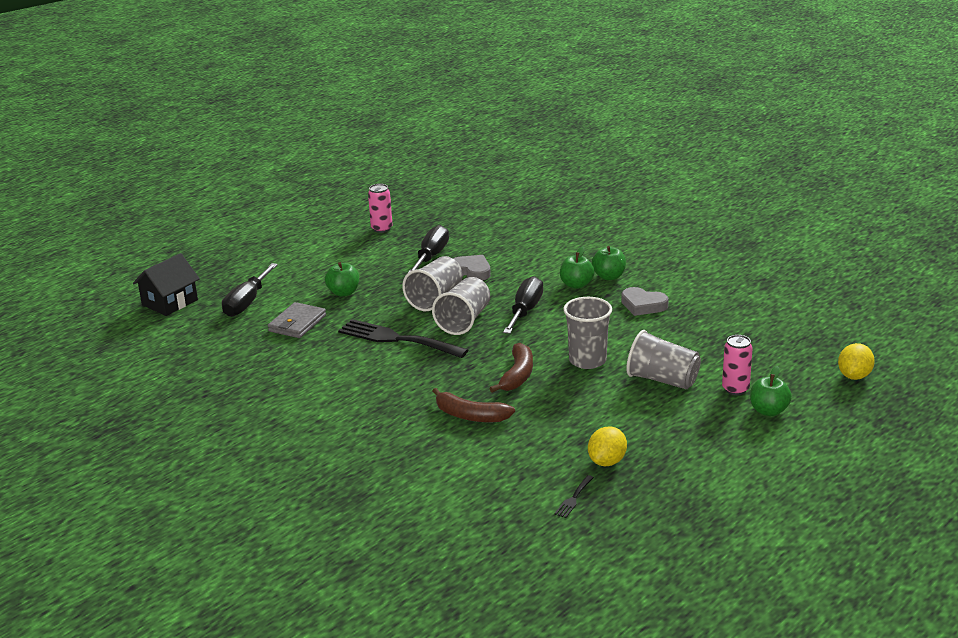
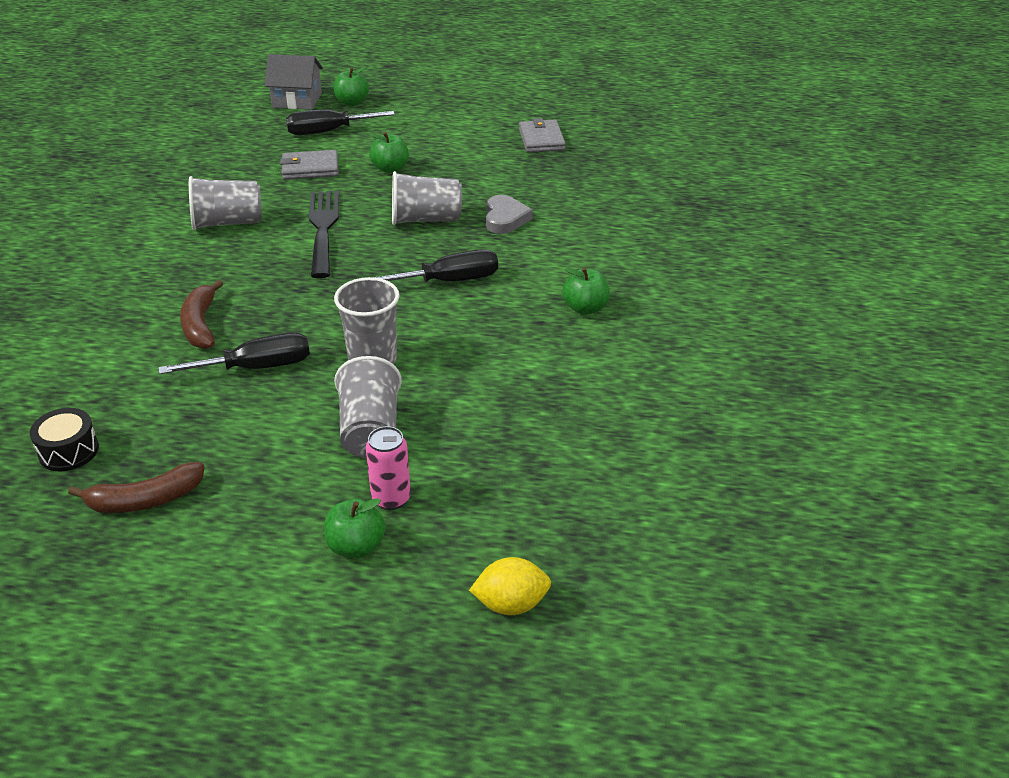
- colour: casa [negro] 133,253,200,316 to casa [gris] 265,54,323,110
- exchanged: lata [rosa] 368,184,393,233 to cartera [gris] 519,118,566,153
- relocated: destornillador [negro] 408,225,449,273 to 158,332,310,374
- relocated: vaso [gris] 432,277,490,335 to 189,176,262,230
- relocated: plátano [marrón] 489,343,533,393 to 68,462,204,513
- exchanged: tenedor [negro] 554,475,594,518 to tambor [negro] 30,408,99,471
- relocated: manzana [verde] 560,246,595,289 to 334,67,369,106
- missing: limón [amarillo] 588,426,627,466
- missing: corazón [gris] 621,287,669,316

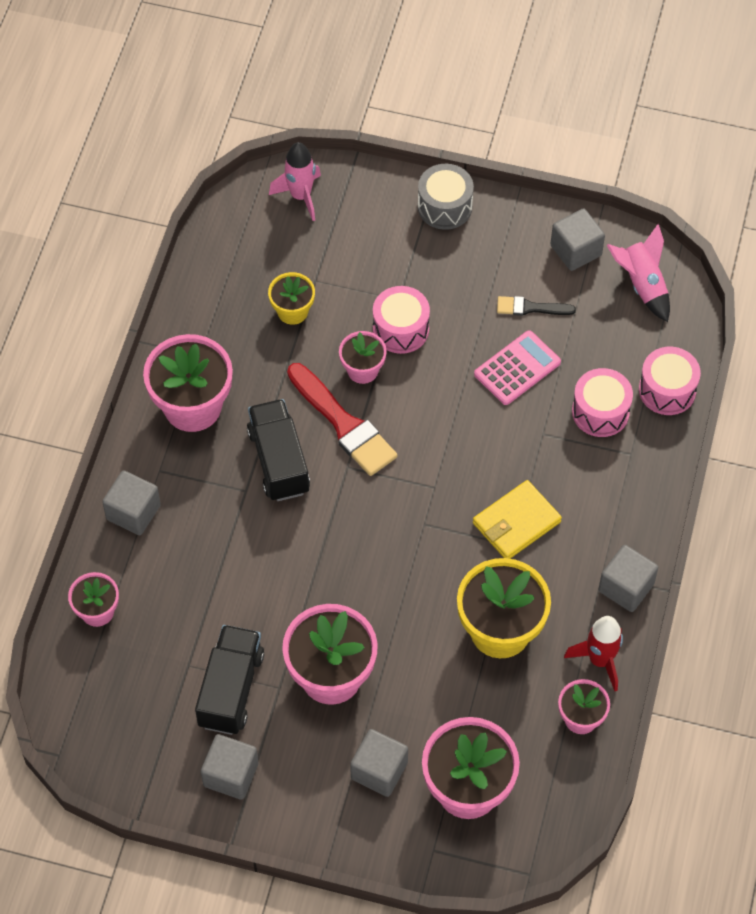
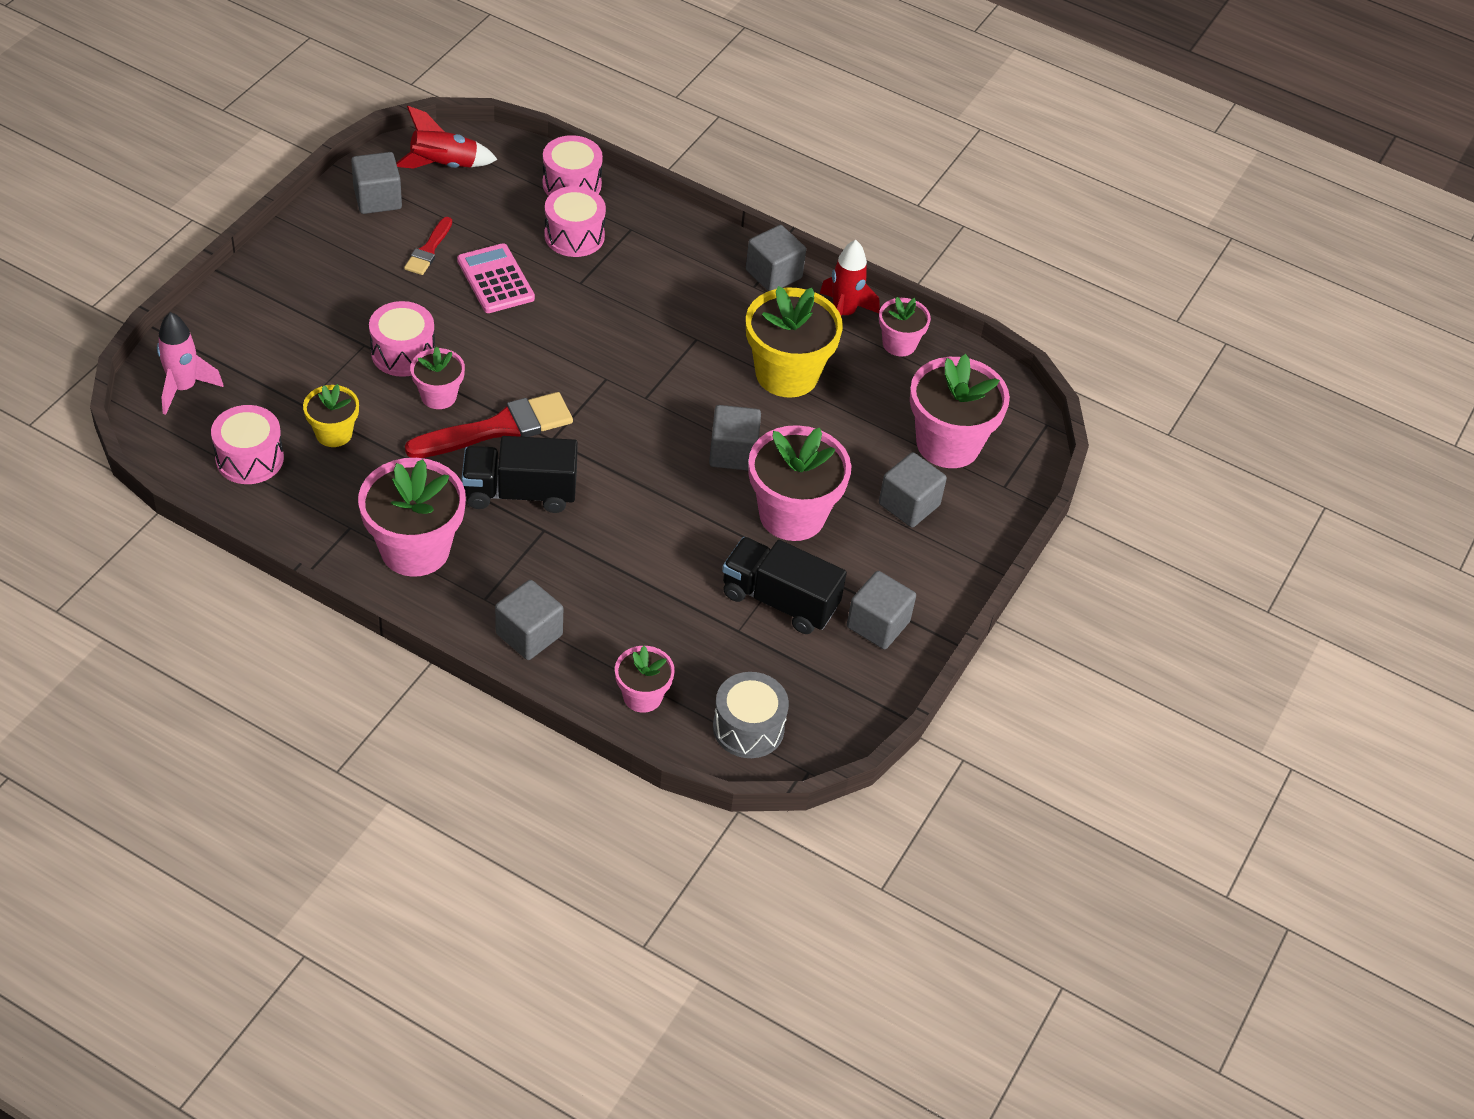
- relocated: tambor [gris] 418,164,474,230 to 713,672,789,758
- missing: cartera [amarillo] 473,480,562,559
- colour: pincel [negro] 497,296,576,316 to pincel [rojo] 404,217,452,275
- colour: cohete [rosa] 607,224,670,322 to cohete [rojo] 396,106,498,169
- appeared: tambor [rosa] 211,405,284,484
- appeared: cubo [gris] 709,405,761,471

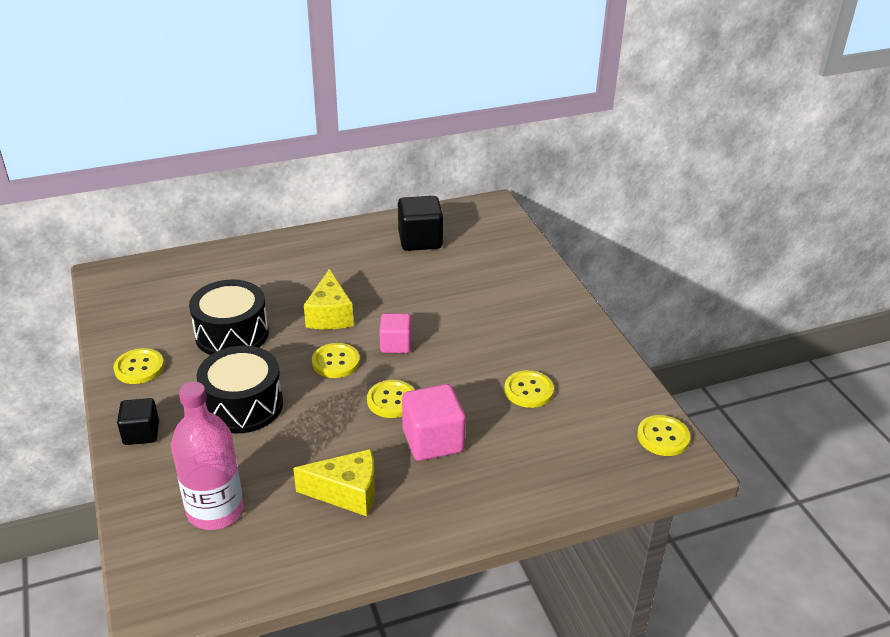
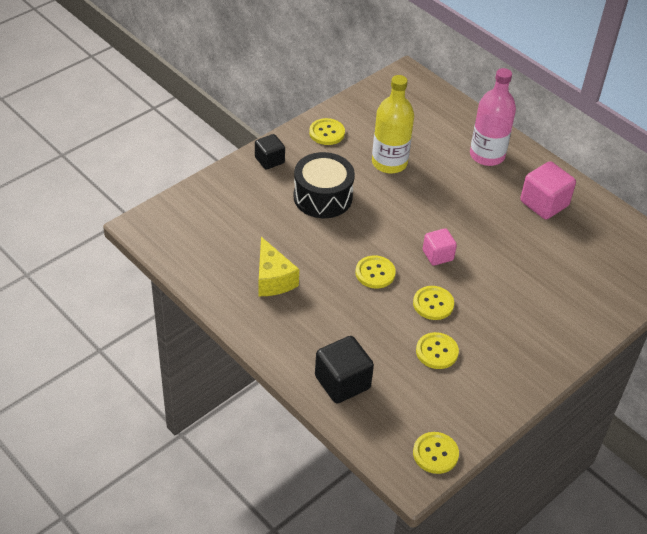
- relocated: botella [rosa] 171,382,244,530 to 470,68,516,166
- exchanged: tambor [negro] 189,279,269,355 to botella [amarillo] 372,75,414,174
- missing: queso [amarillo] 304,269,354,329
- relocated: botón [amarillo] 312,343,360,378 to 413,286,454,320
- relocated: cubo [negro] 398,196,443,251 to 315,336,374,403
- relocated: cubo [rosa] 402,384,466,461 to 520,161,576,219

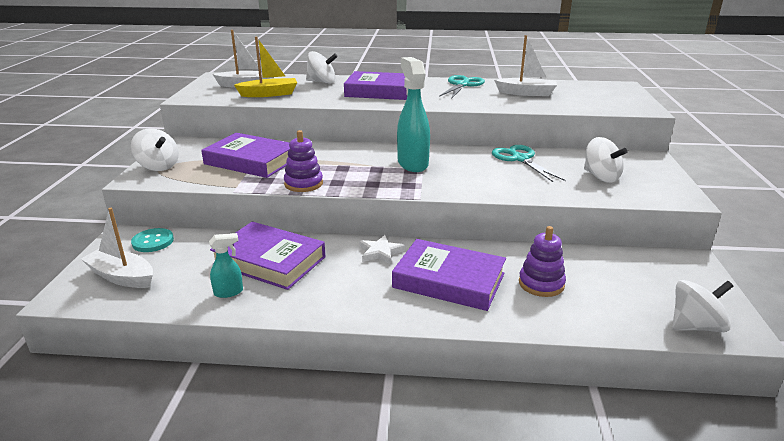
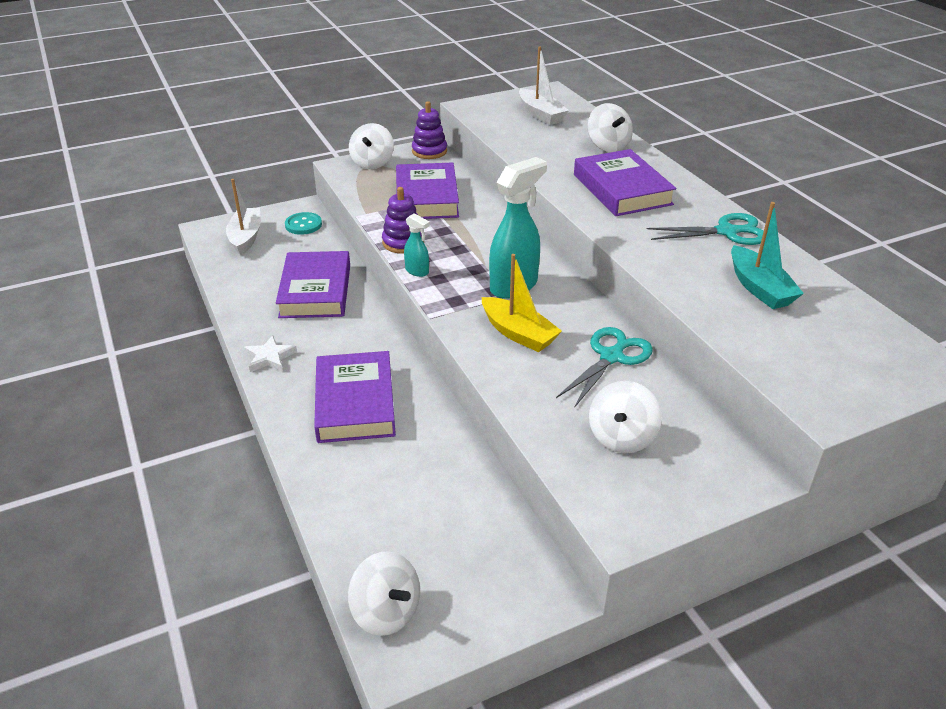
- relocated: pulverizador [turquesa] 209,233,243,298 to 404,213,430,277
- relocated: barco [amarillo] 234,37,297,97 to 482,254,562,352
- relocated: estrella [blanco] 360,235,405,264 to 244,335,297,372
- colour: barco [blanco] 494,35,557,96 to barco [turquesa] 731,202,804,309
- relocated: juguete apilable [morado] 519,226,566,297 to 412,101,447,159

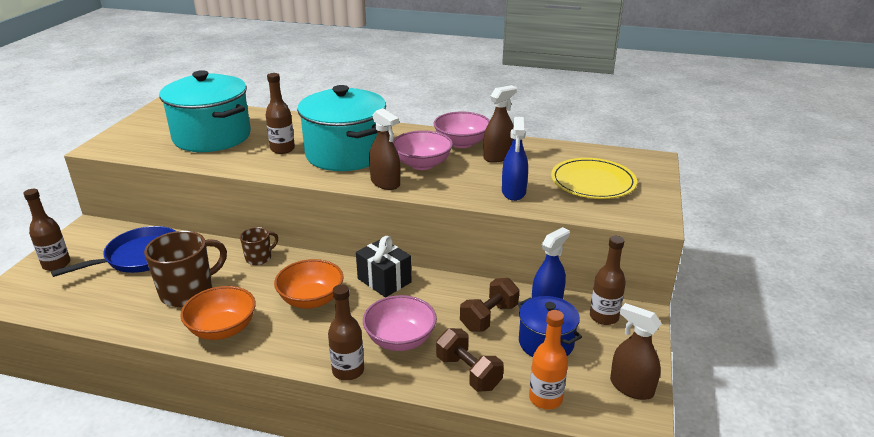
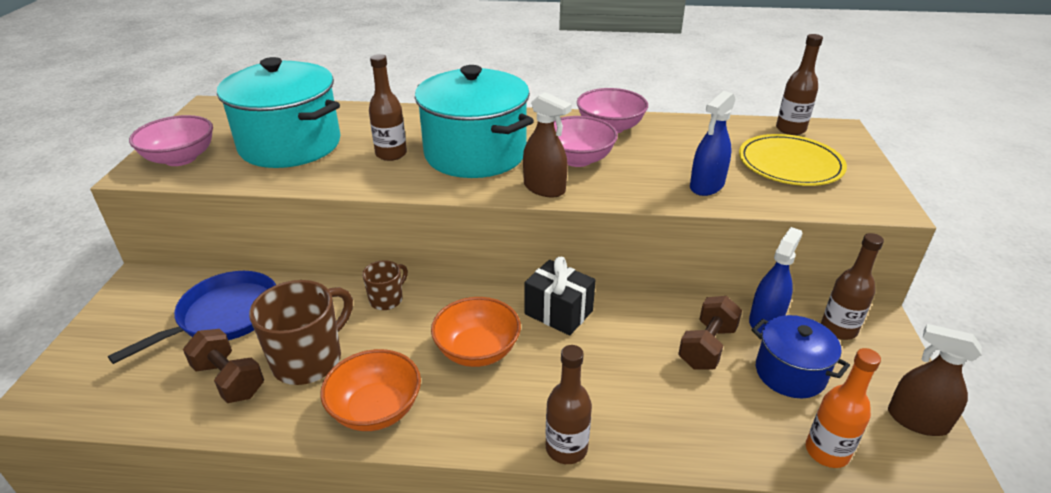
- relocated: botella [marrón] 23,189,70,271 to 776,34,823,135
- relocated: cuenco [rosa] 363,295,437,351 to 129,115,213,166
- relocated: mancuerna [marrón] 436,328,504,392 to 183,329,264,403
- missing: pulverizador [marrón] 484,85,517,163
- spun: pulverizador [azul] 502,117,528,201 = 690,91,736,196 45 degrees clockwise

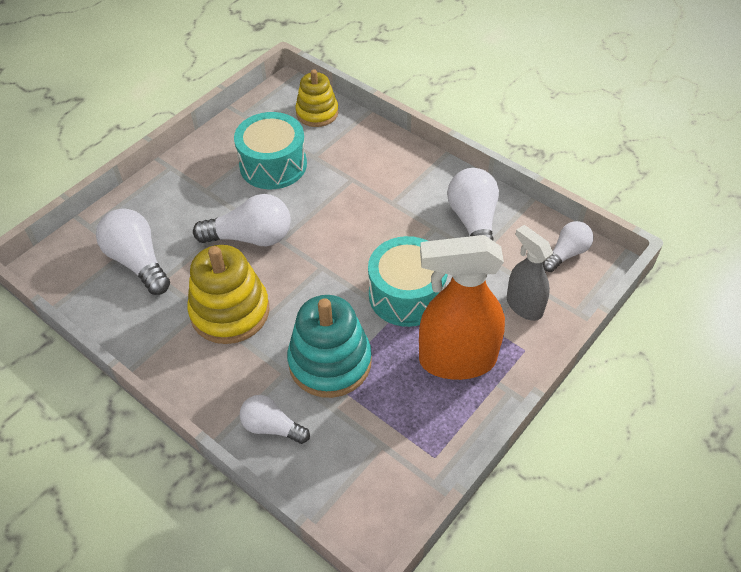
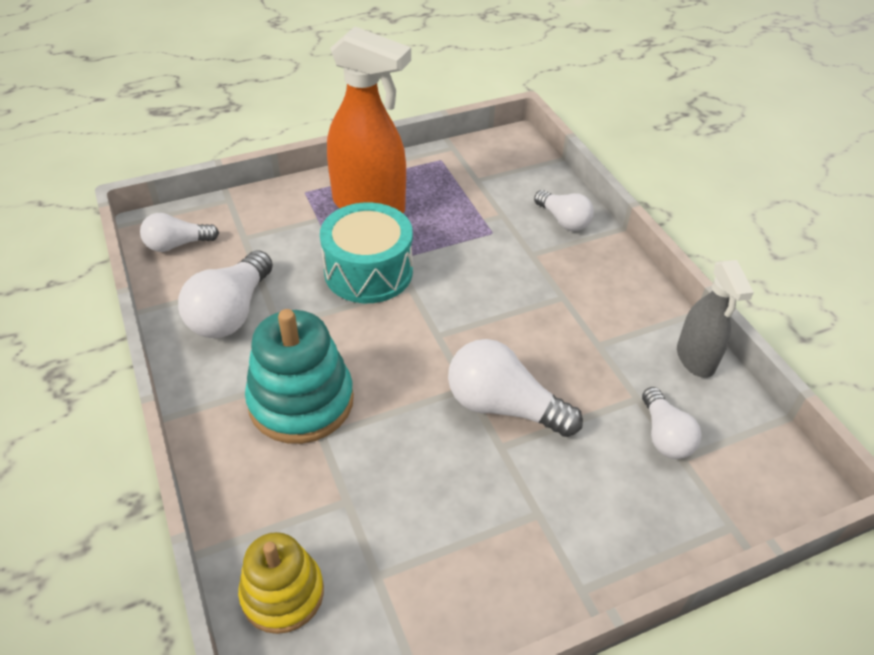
- size: bombilla [blanco] 96,208,170,295 = 642,387,702,459 x0.63
- missing: juguete apilable [amarillo] 187,245,270,344
- missing: tambor [turquesa] 234,112,307,189
- relocated: juguete apilable [turquesa] 287,295,372,398 to 245,309,354,444
- relocated: pulverizador [gris] 507,225,553,321 to 677,260,754,378

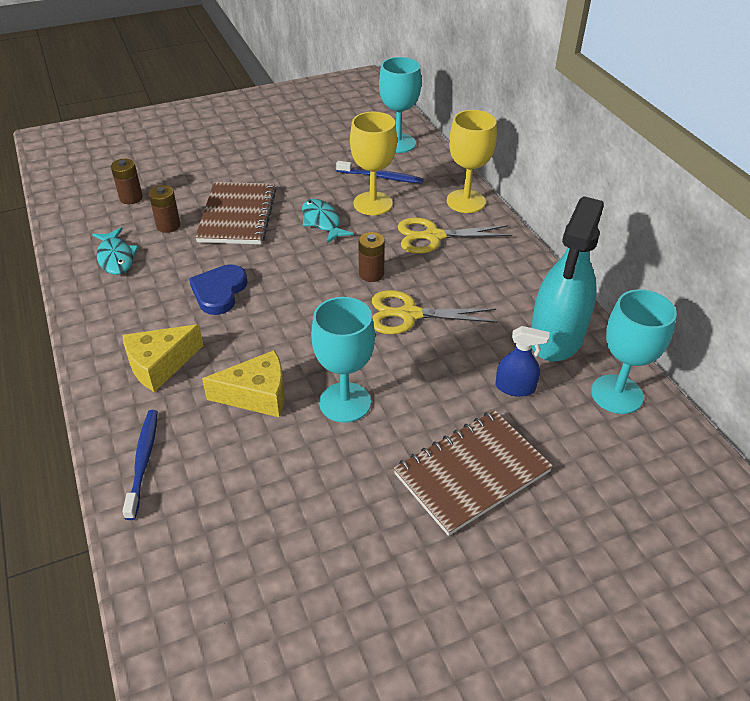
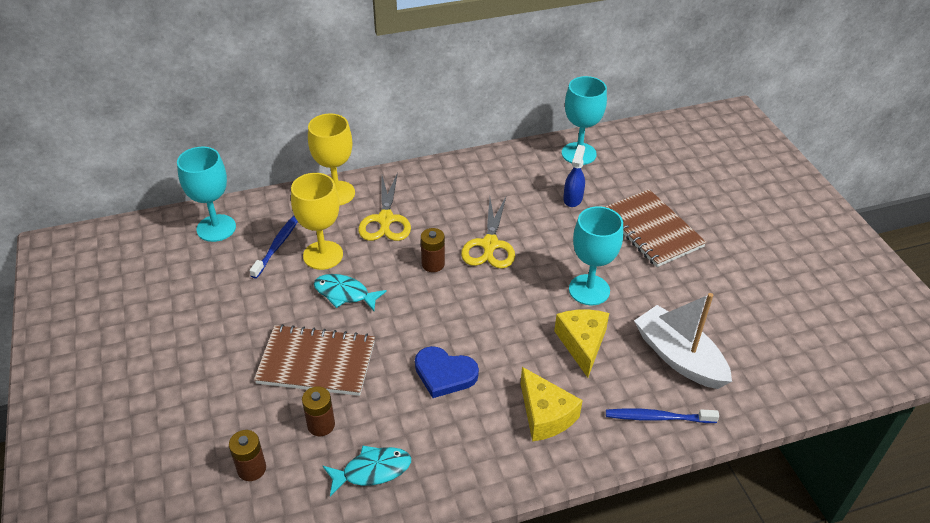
- spun: pez [turquesa] 302,199,354,243 = 314,274,387,311 45 degrees clockwise
- missing: pulverizador [turquesa] 531,196,604,361
- appeared: barco [blanco] 634,293,732,389

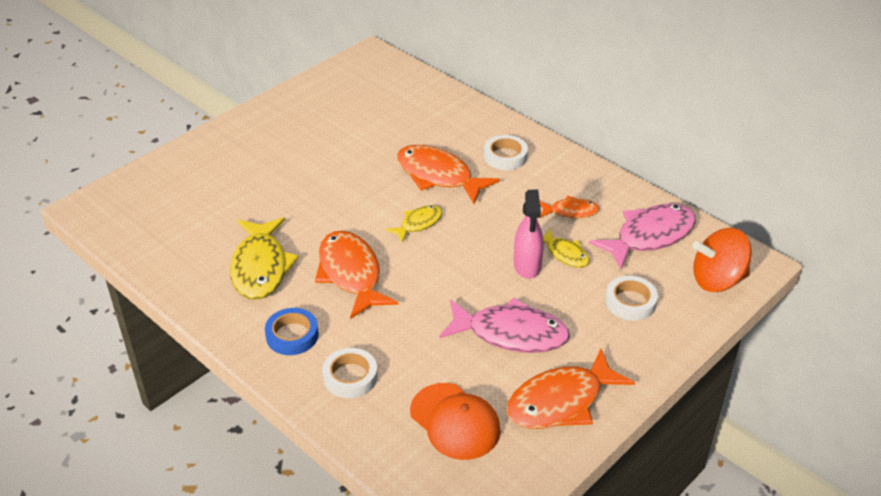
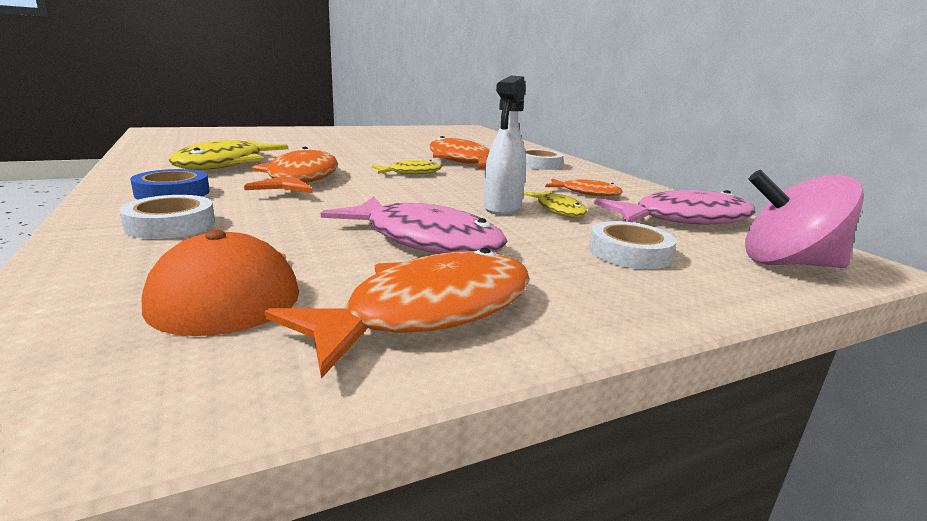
- spun: pez [naranja] 506,349,635,429 = 264,248,530,379 150 degrees clockwise
- colour: pulverizador [rosa] 514,190,544,279 to pulverizador [blanco] 483,76,526,215
- colour: peonza [naranja] 692,228,752,292 to peonza [rosa] 745,170,864,268

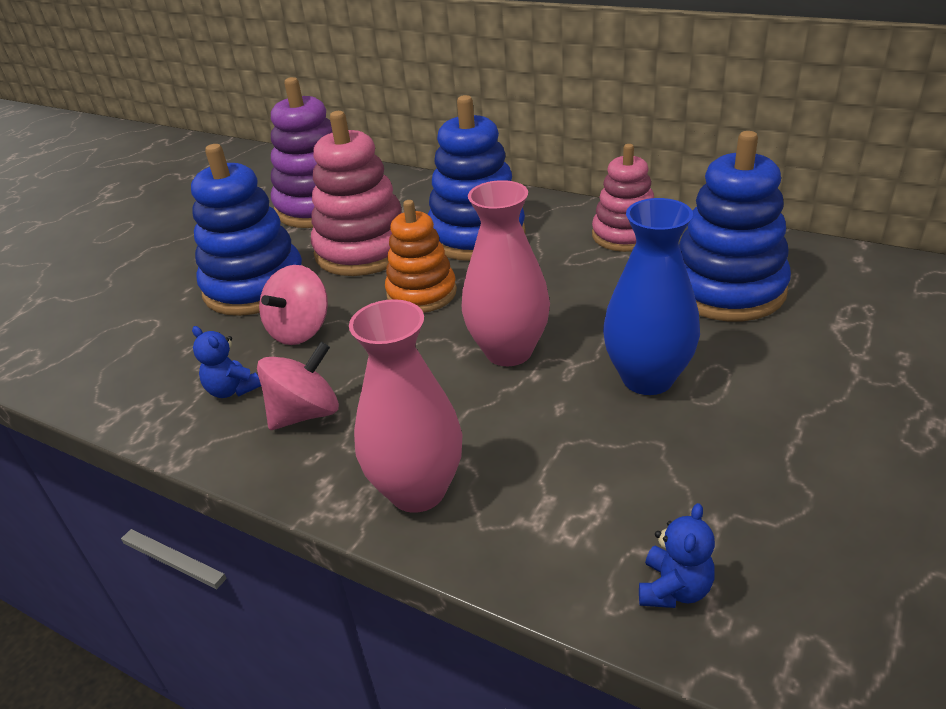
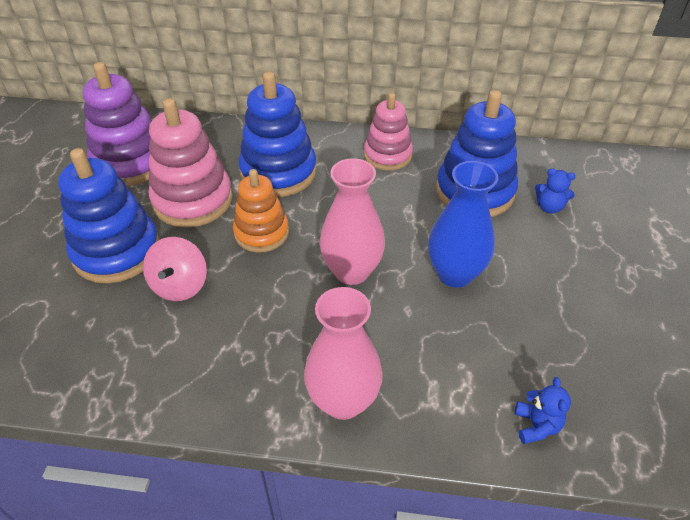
- relocated: osito [azul] 192,326,261,398 to 535,168,576,214
- missing: peonza [rosa] 257,342,339,430

